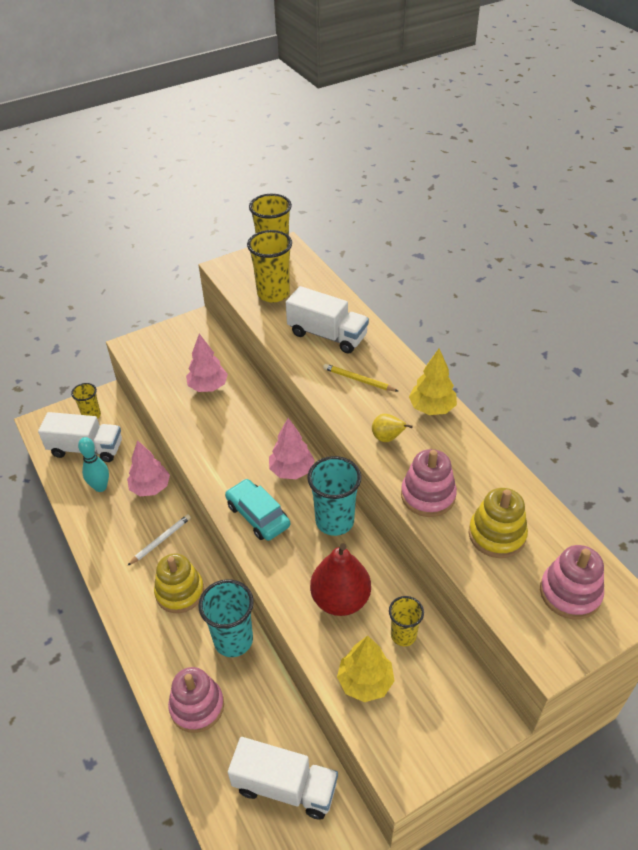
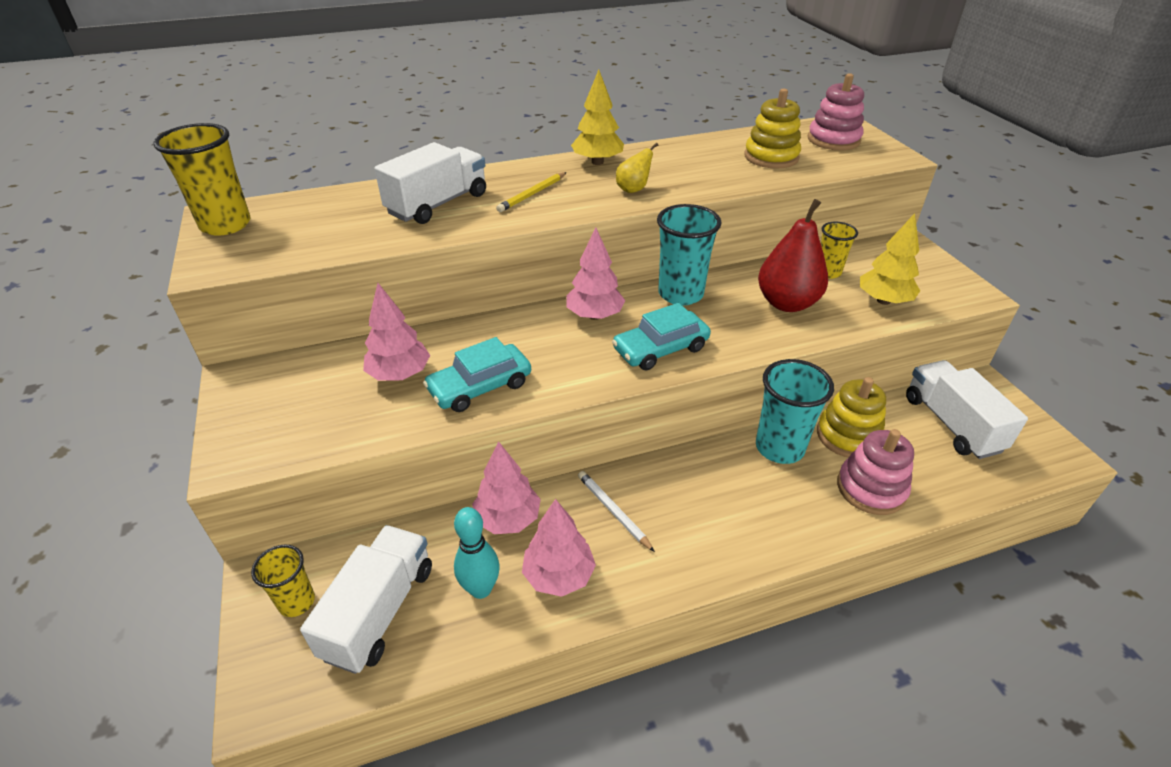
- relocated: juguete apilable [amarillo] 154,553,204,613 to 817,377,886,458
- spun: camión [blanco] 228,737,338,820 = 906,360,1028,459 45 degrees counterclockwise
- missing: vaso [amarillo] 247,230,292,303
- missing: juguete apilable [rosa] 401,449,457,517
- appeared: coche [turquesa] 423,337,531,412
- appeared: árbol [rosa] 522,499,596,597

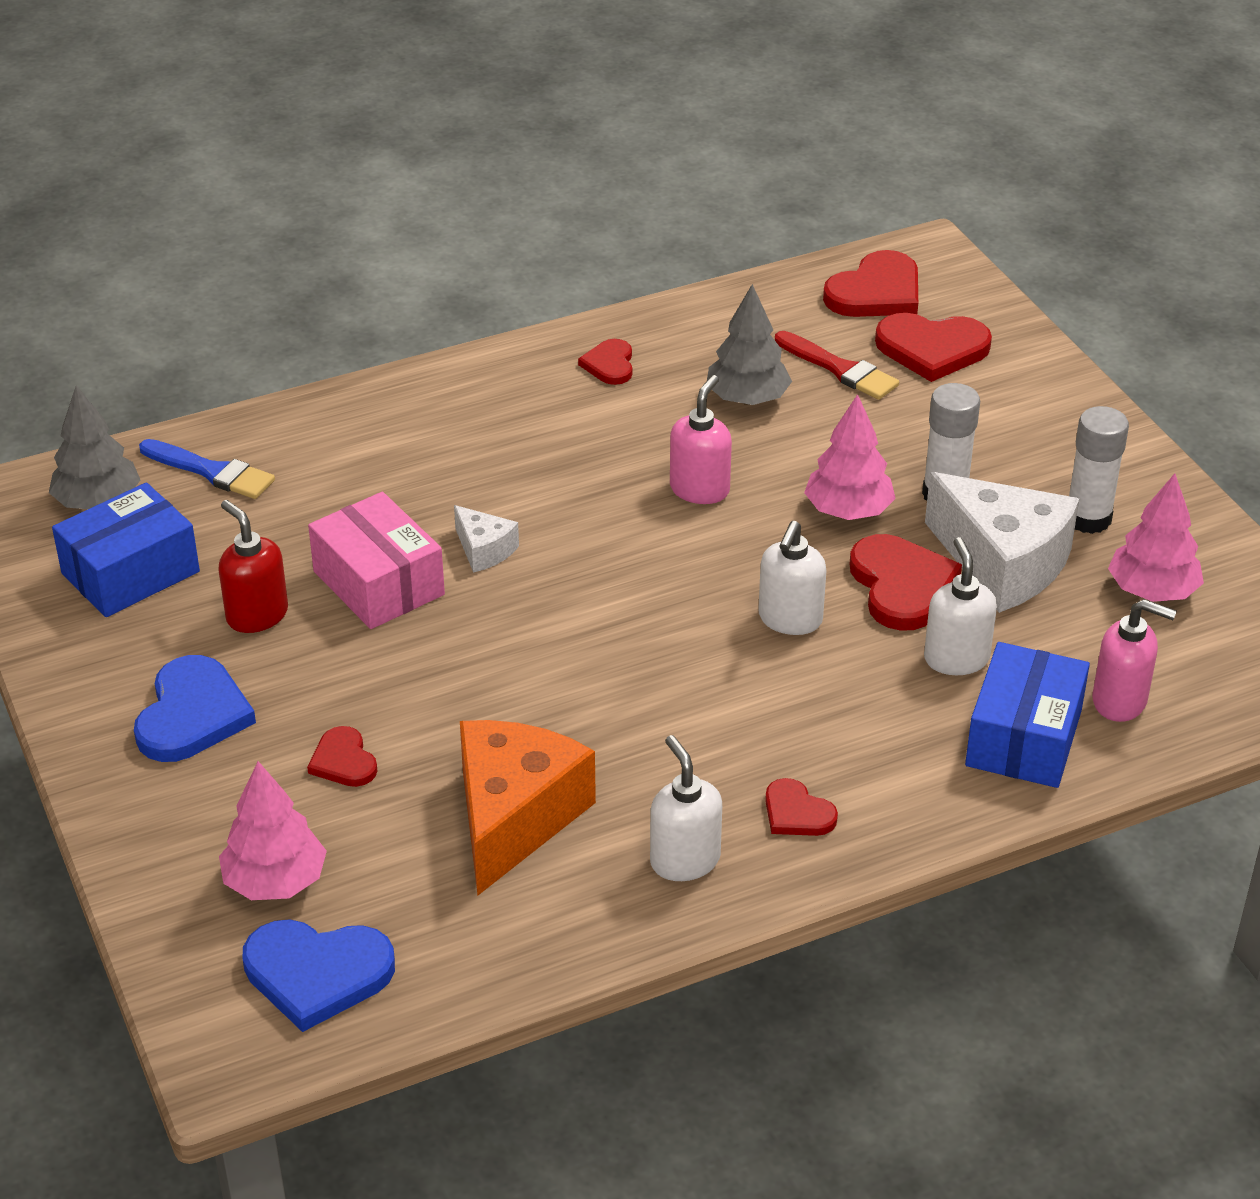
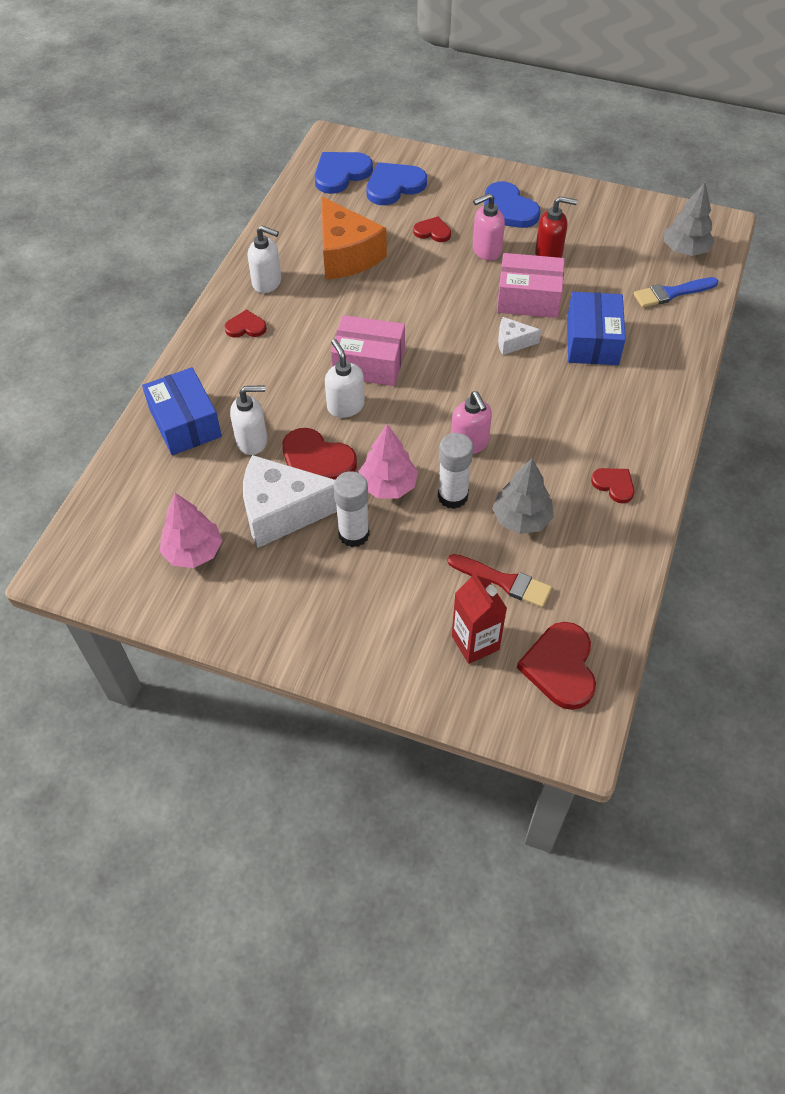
- relocated: caja [azul] 52,482,200,617 to 567,292,626,365
- exchanged: árbol [rosa] 219,761,327,900 to corazón [azul] 366,162,427,205
- spun: pincel [rojo] 775,331,899,400 = 447,554,552,608 150 degrees counterclockwise
- exchanged: corazón [rojo] 875,313,992,382 to cartón de leche [rojo] 452,572,507,664
- spun: dispensador de jabón [blanco] 924,537,997,675 = 230,385,267,455 45 degrees counterclockwise
- relocated: barra de pegamento [blanco] 1069,406,1129,534 to 438,433,473,509
- relocated: dispensador de jabón [rosa] 1092,599,1177,722 to 473,193,505,261
- appeared: caja [rosa] 331,315,405,386

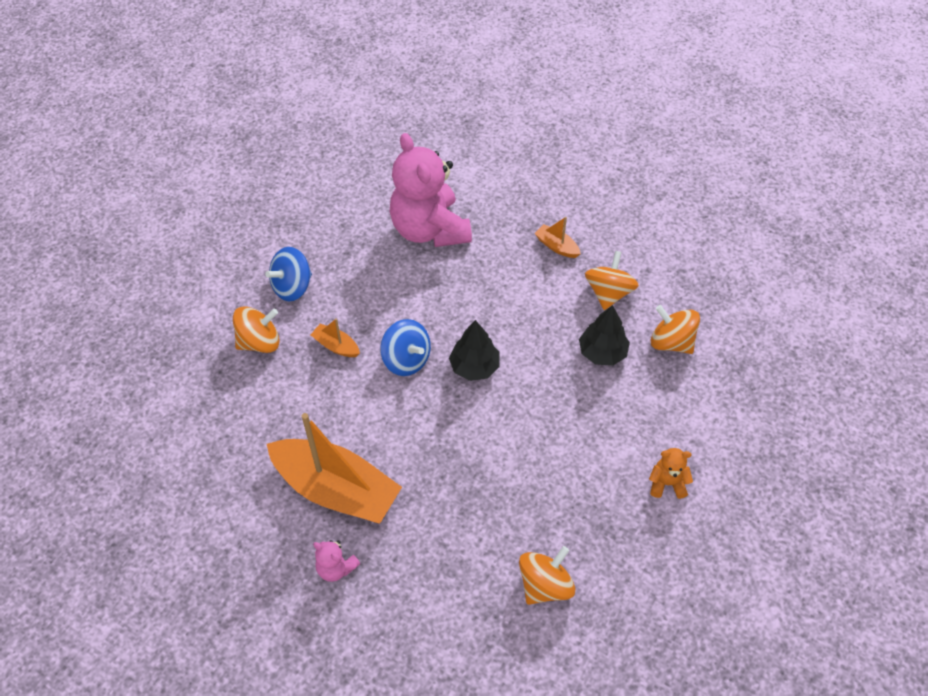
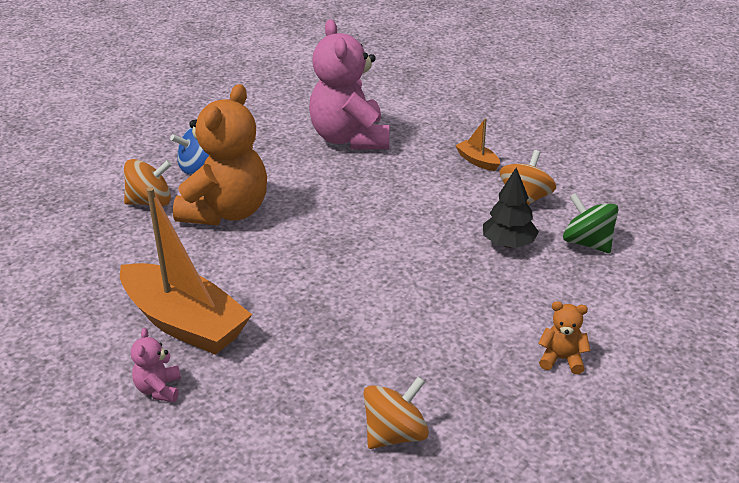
- exchanged: barco [naranja] 311,318,360,357 to osito [naranja] 173,84,267,225
- spun: osito [rosa] 313,540,360,582 = 131,328,181,402 45 degrees clockwise
- missing: peonza [azul] 380,319,431,376
- missing: árbol [negro] 449,320,500,381
- colour: peonza [naranja] 651,305,700,354 to peonza [verde] 563,193,619,253

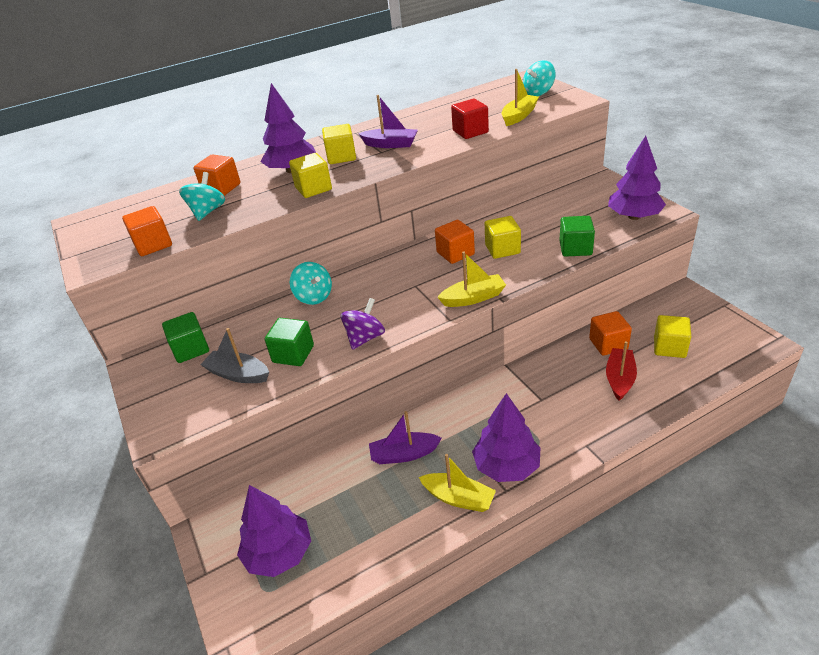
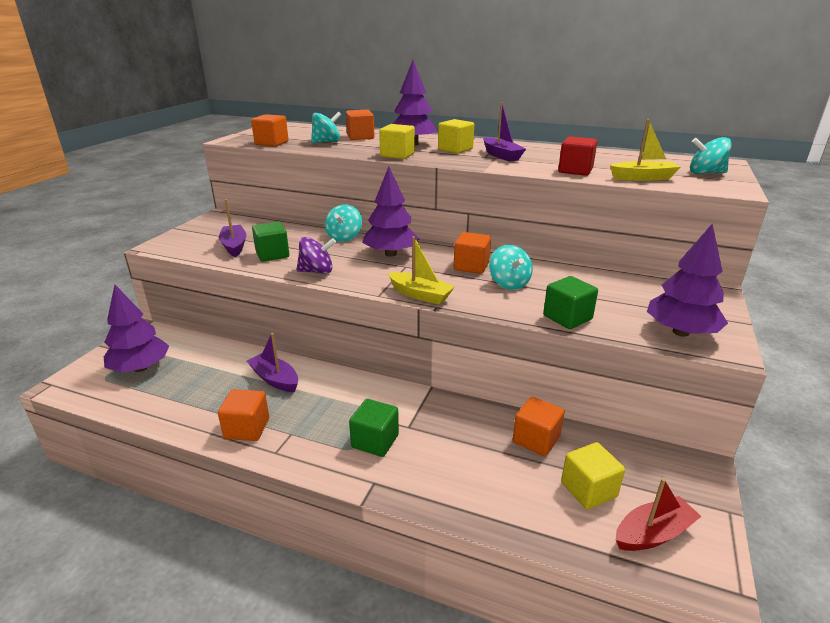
- relocated: cubo [verde] 162,312,209,363 to 349,399,399,457
- colour: barco [gris] 201,328,269,383 to barco [morado] 219,199,246,257
- exchanged: barco [amarillo] 419,454,496,512 to cubo [naranja] 218,389,269,441
- relocated: árbol [morado] 472,393,540,482 to 363,166,419,257
- exchanged: cubo [amarillo] 485,216,521,259 to peonza [turquesa] 489,245,533,290
- relocated: barco [rojo] 606,341,637,401 to 616,478,702,551

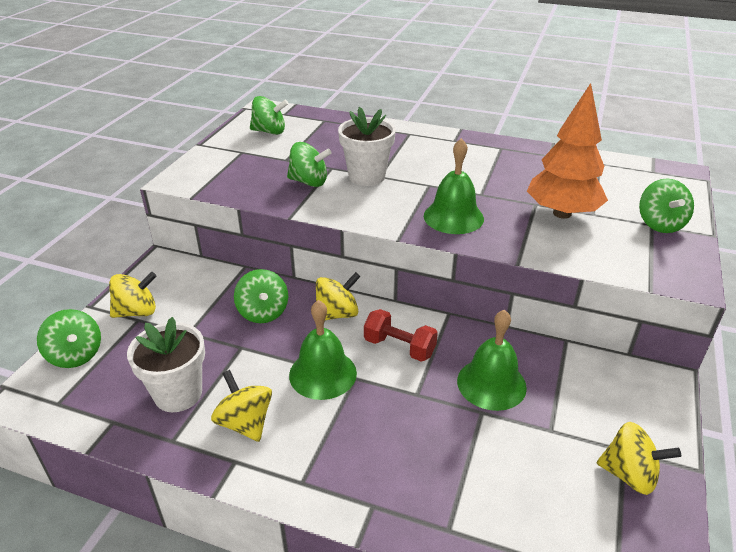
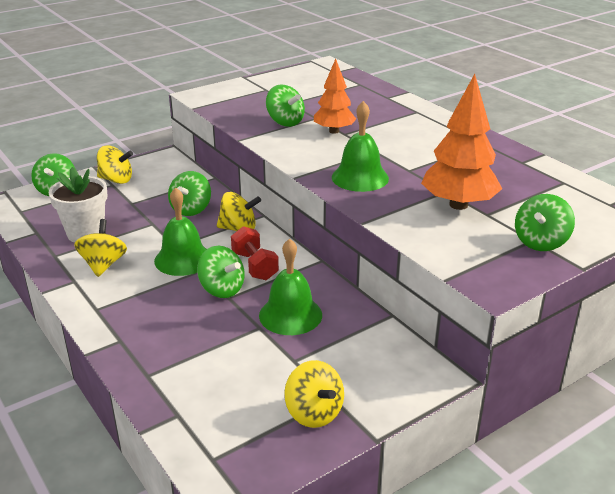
- relocated: peonza [verde] 250,96,289,135 to 197,246,245,298
- exchanged: maceta [blanco] 338,107,396,186 to árbol [naranja] 314,59,356,134

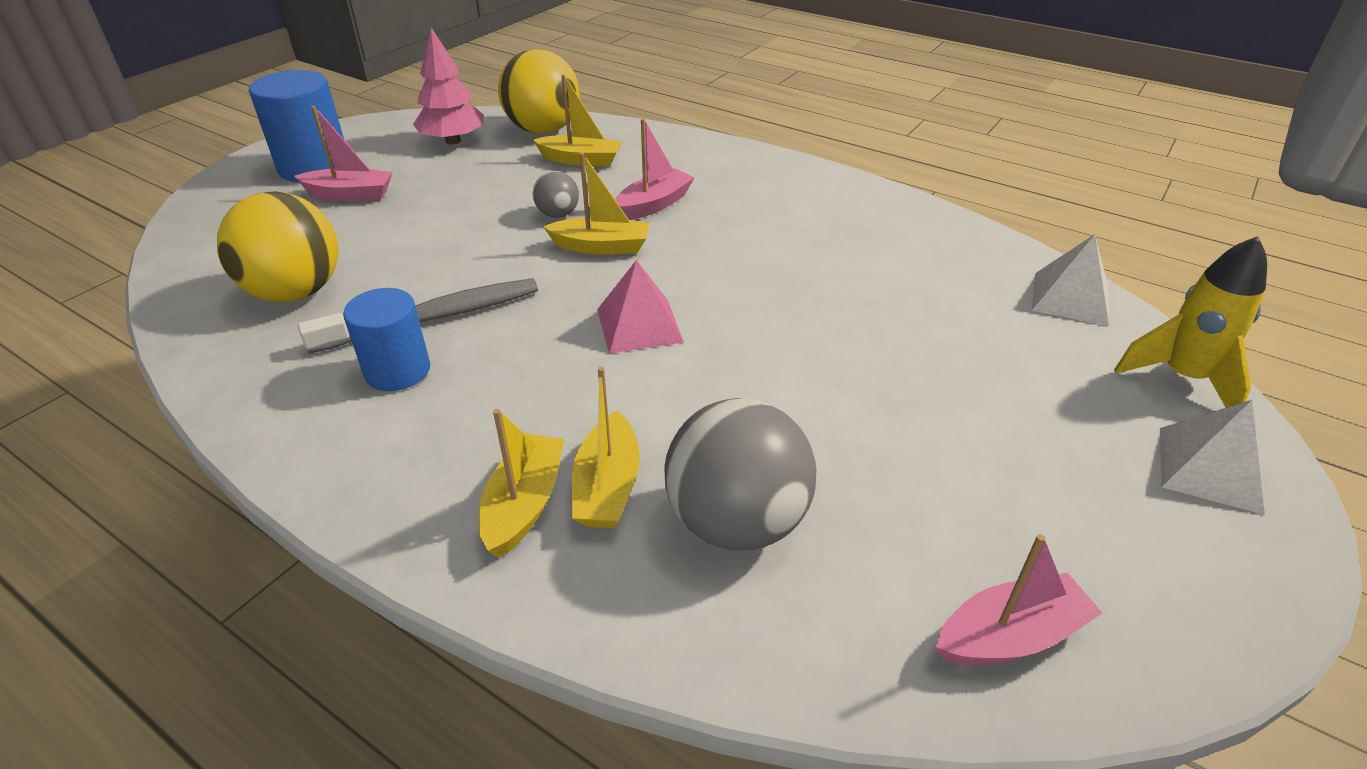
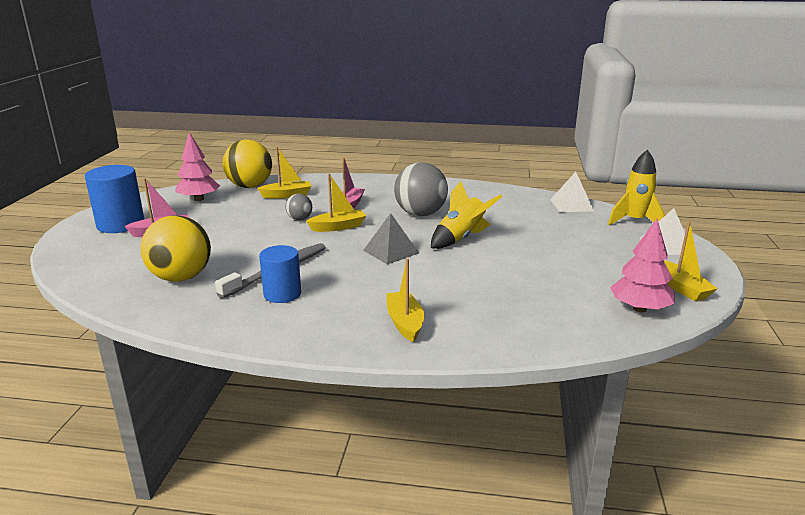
- relocated: barco [amarillo] 572,367,640,528 to 664,221,718,301
- colour: pirámide [rosa] 597,260,684,353 to pirámide [gris] 363,213,419,265
- relocated: pelota [gris] 664,398,816,550 to 394,162,448,216
- exchanged: barco [rosa] 936,534,1103,665 to árbol [rosa] 610,219,675,312
- appeared: cohete [amarillo] 431,181,502,249

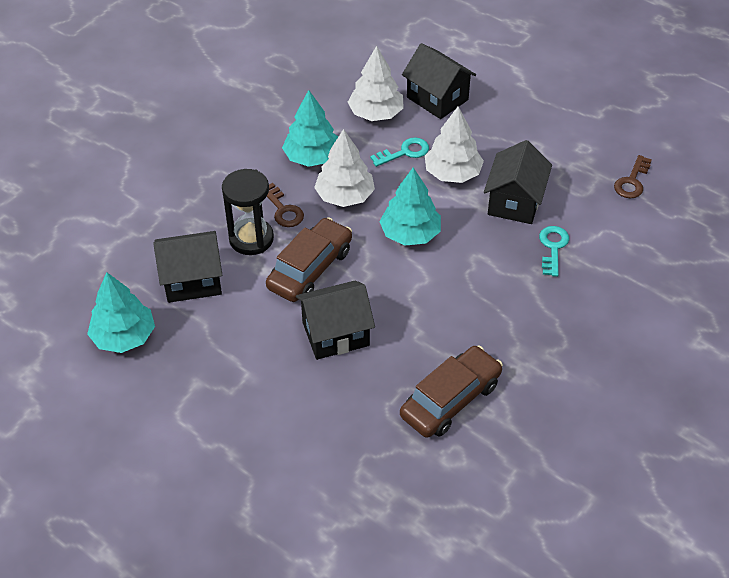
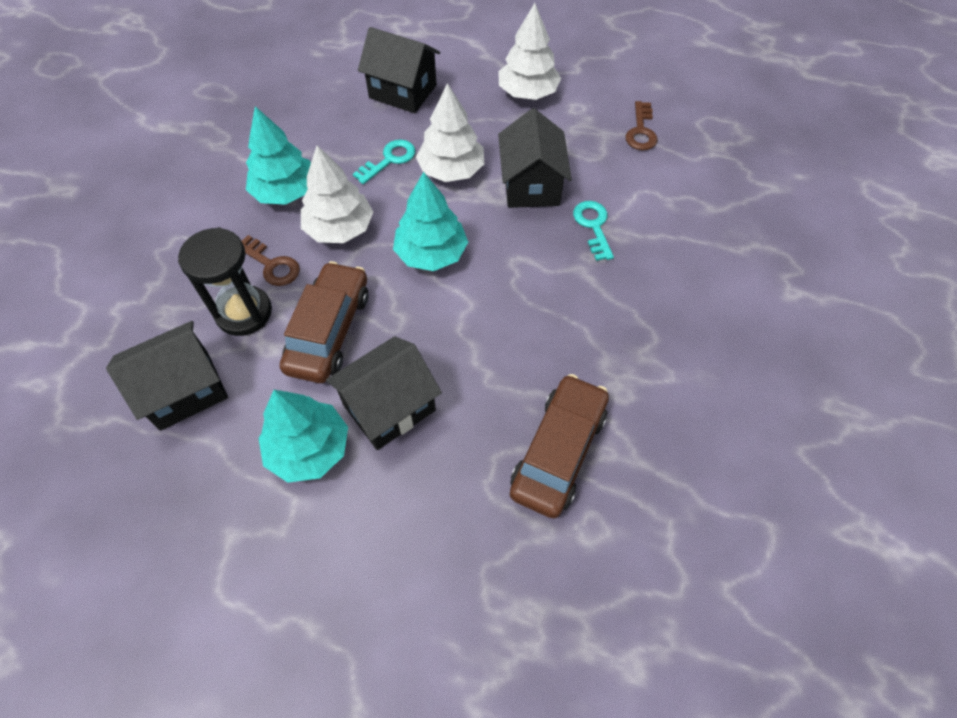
- relocated: árbol [turquesa] 87,272,155,353 to 258,390,348,483
- relocated: árbol [blanco] 348,46,404,121 to 498,3,561,100

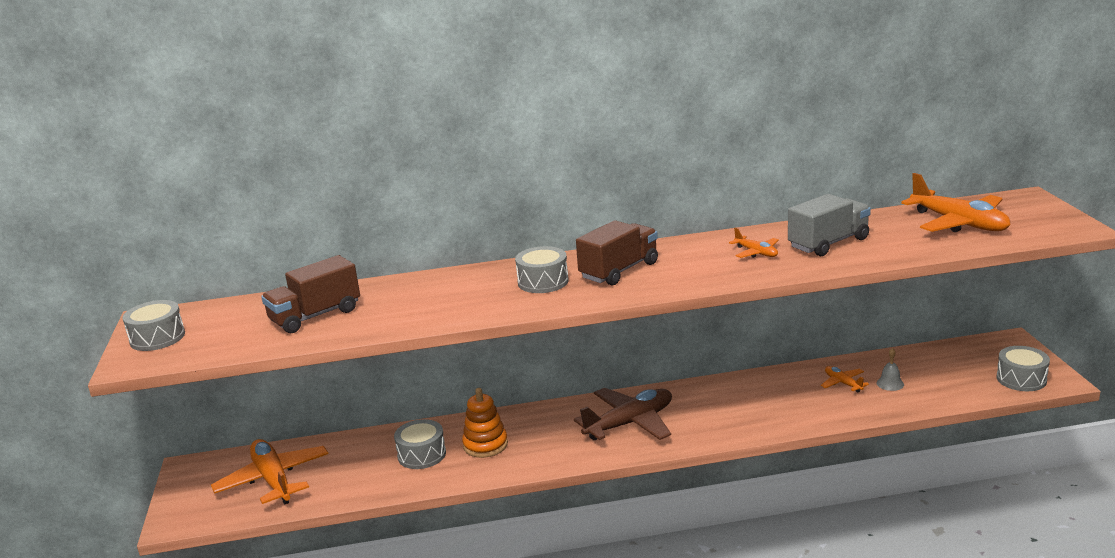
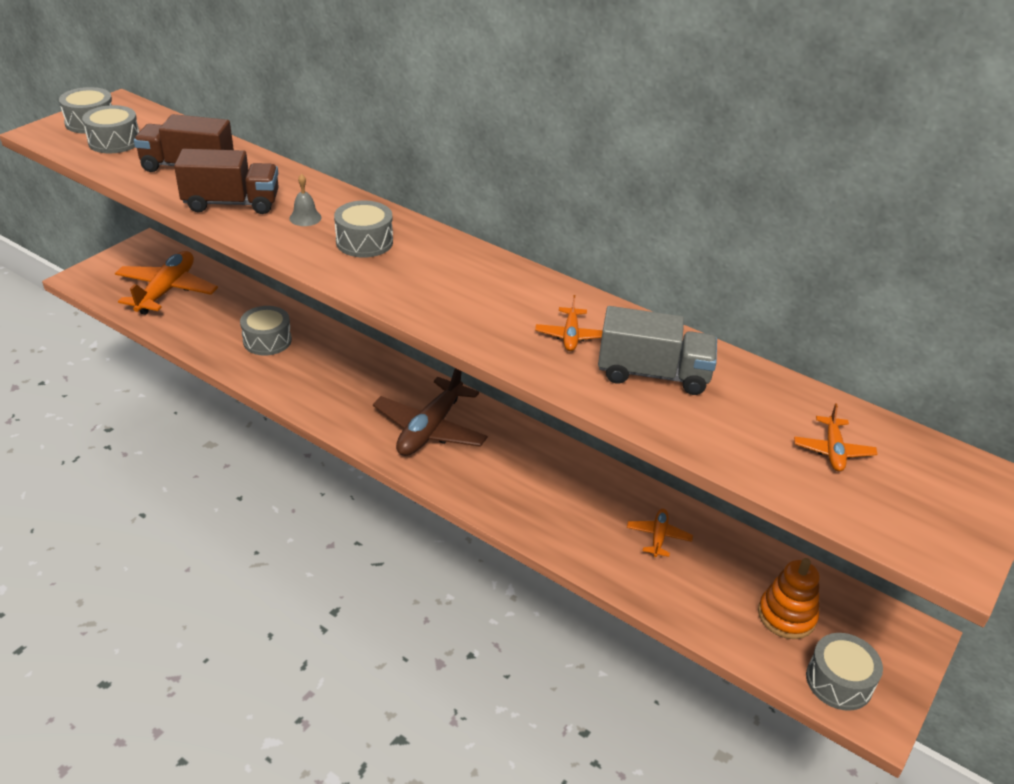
- relocated: juguete apilable [naranja] 462,388,508,458 to 758,558,819,639
- spun: avión [marrón] 574,388,672,440 = 373,368,488,456 105 degrees clockwise
- relocated: camión [marrón] 576,220,658,285 to 174,149,279,214
- relocated: campana [gris] 876,348,904,391 to 289,174,322,226
- size: avión [naranja] 901,173,1010,232 = 794,403,878,472 x0.49
- appeared: tambor [gris] 82,105,139,153

